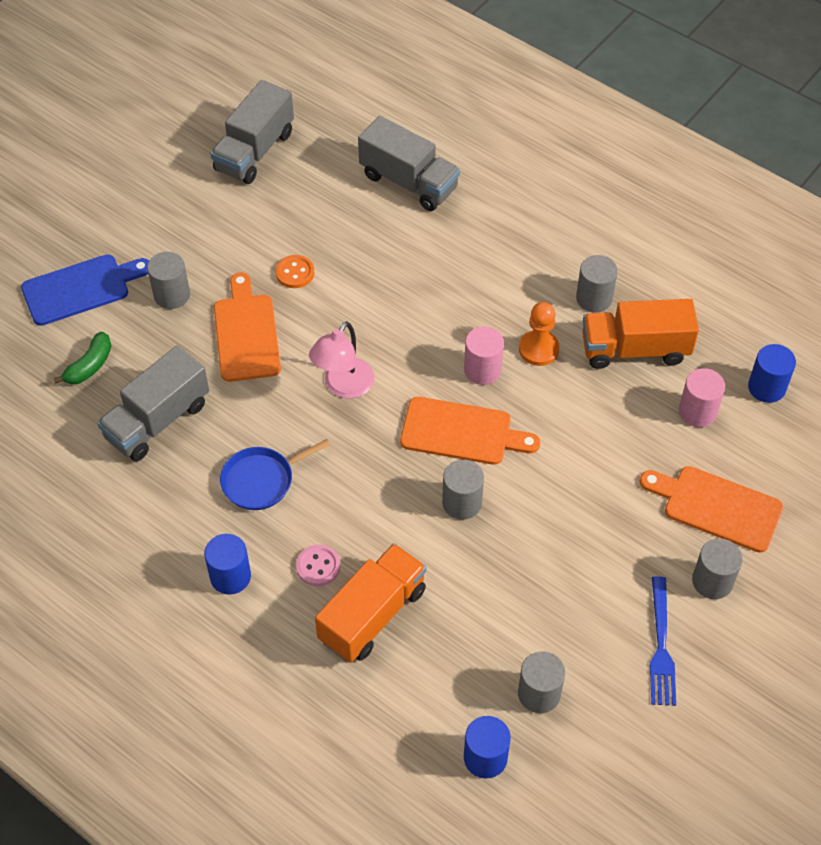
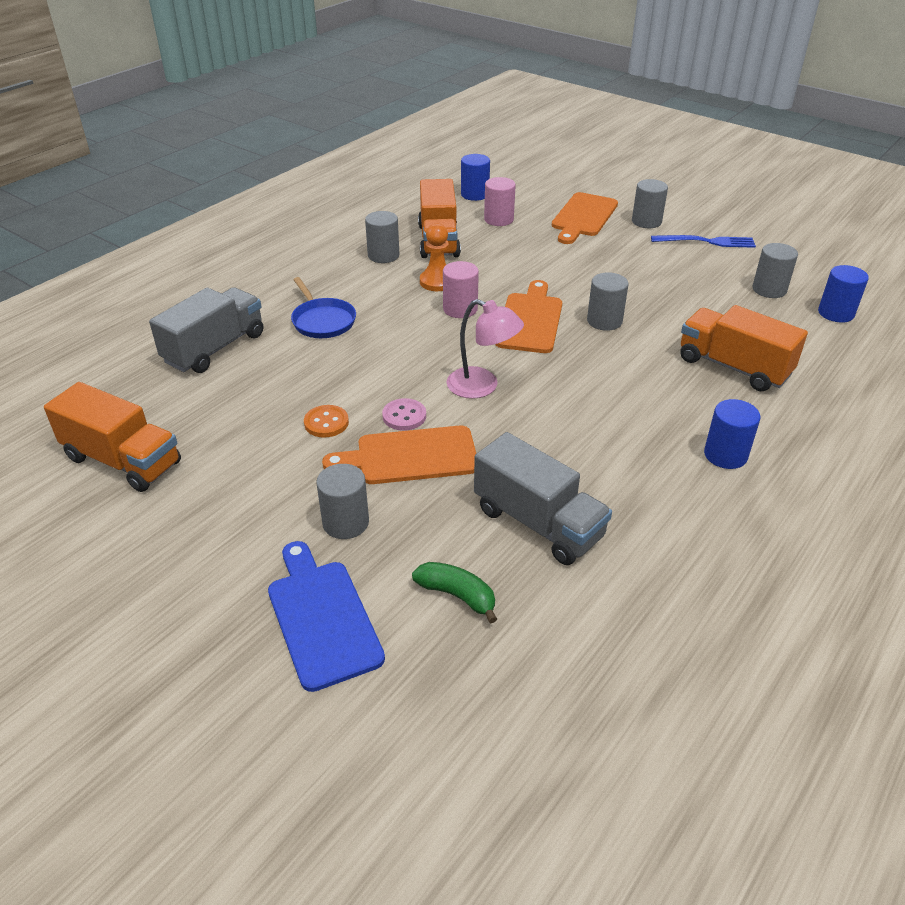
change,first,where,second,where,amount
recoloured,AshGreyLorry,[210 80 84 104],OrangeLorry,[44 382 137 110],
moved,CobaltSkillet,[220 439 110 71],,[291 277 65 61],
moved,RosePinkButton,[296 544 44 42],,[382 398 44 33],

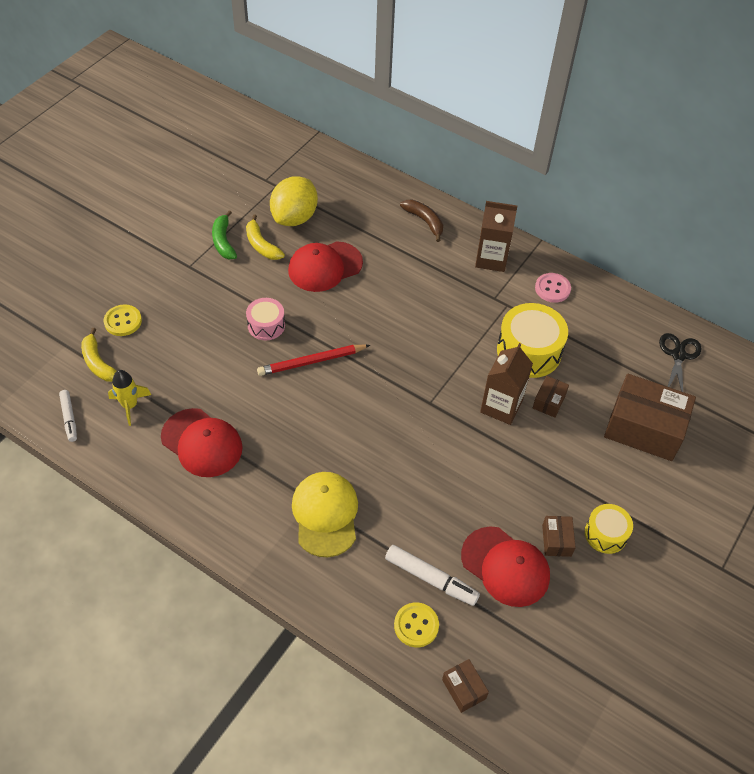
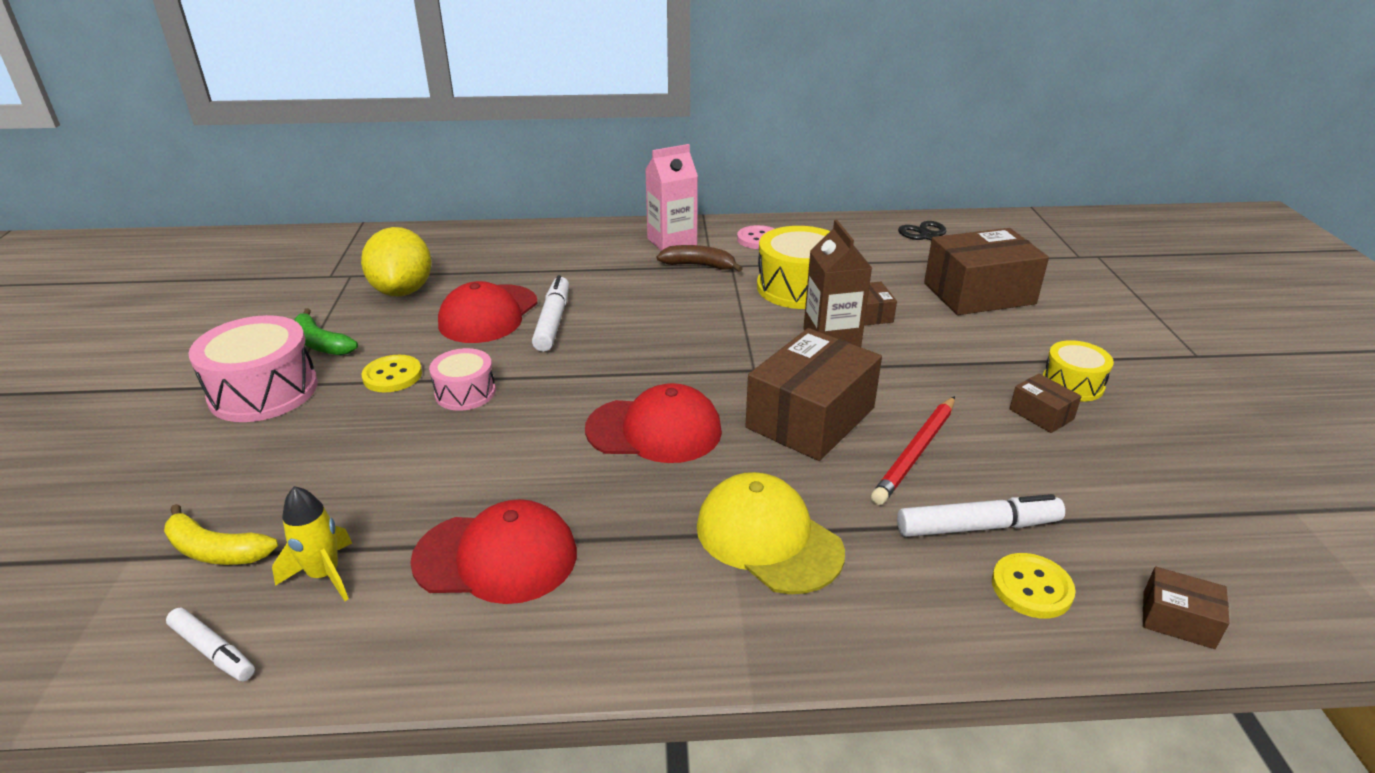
change,first,where,second,where,amount
moved,YellowButton,[104 304 38 32],,[362 355 60 37],
removed,YellowBanana,[246 214 39 46],,,
moved,ScarletPencil,[257 345 113 31],,[871 396 84 109],
moved,DarkBrownBanana,[400 200 43 42],,[657 245 86 27],
moved,ScarletBaseballCap,[461 526 89 81],,[585 383 137 80],
recoloured,DarkBrownMilkCarton,[475 201 42 71],RosePinkMilkCarton,[645 144 53 107],
added,,,RosePinkToyDrum,[188 315 130 107],
added,,,PureWhiteFeltPen,[532 275 37 77],
added,,,DarkBrownParcel,[745 328 137 133],

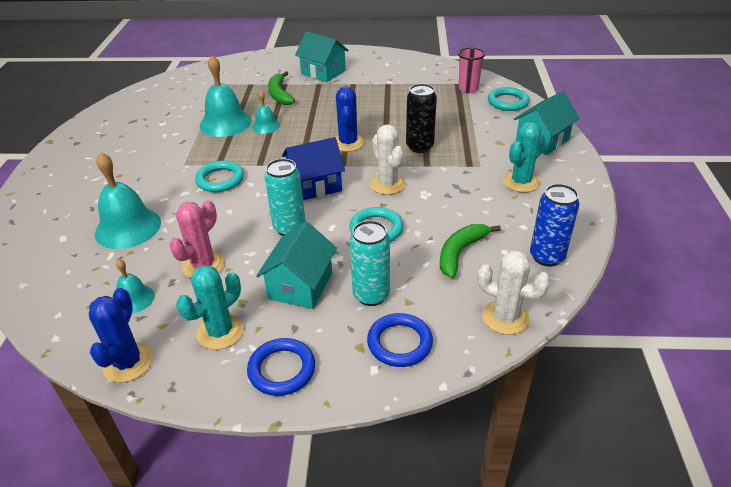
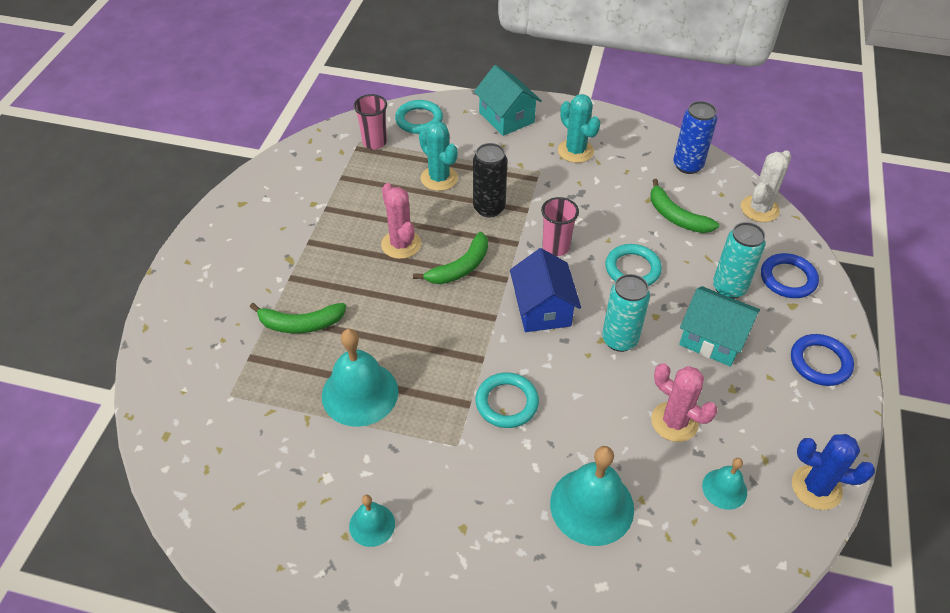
change,first,where,second,where,amount
moved,TurquoiseSaguaroCactus,[176 265 68 85],,[419 121 39 70],
moved,TurquoiseSchoolBell,[252 91 28 43],,[349 495 46 52],
removed,TurquoiseToyHouse,[295 31 54 51],,,
replaced,CobaltSaguaroCactus,[336 86 29 66],EmeraldBanana,[413 232 75 52],
replaced,PureWhiteSaguaroCactus,[370 124 36 71],RosePinkCup,[541 197 38 59],
added,,,RosePinkSaguaroCactus,[381 183 40 76],

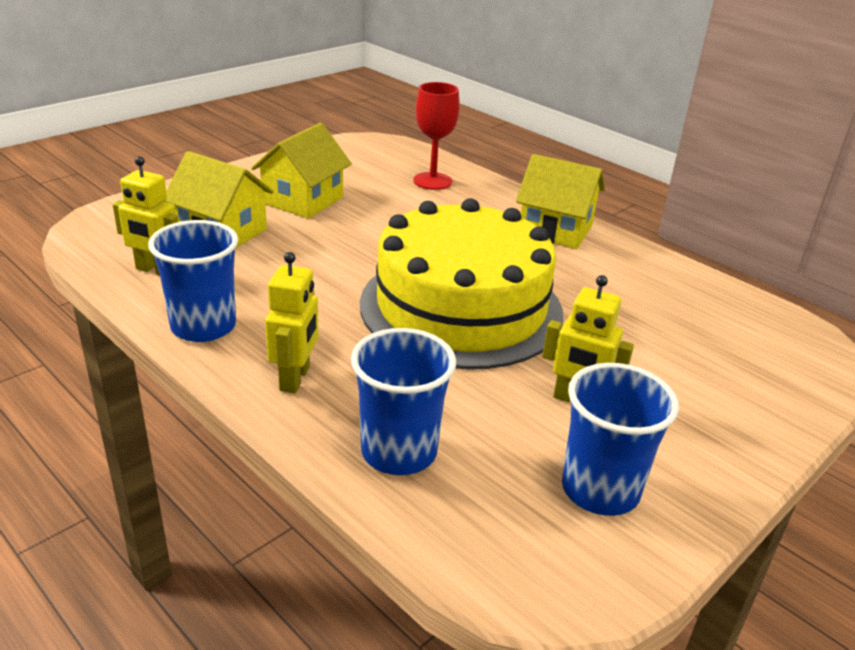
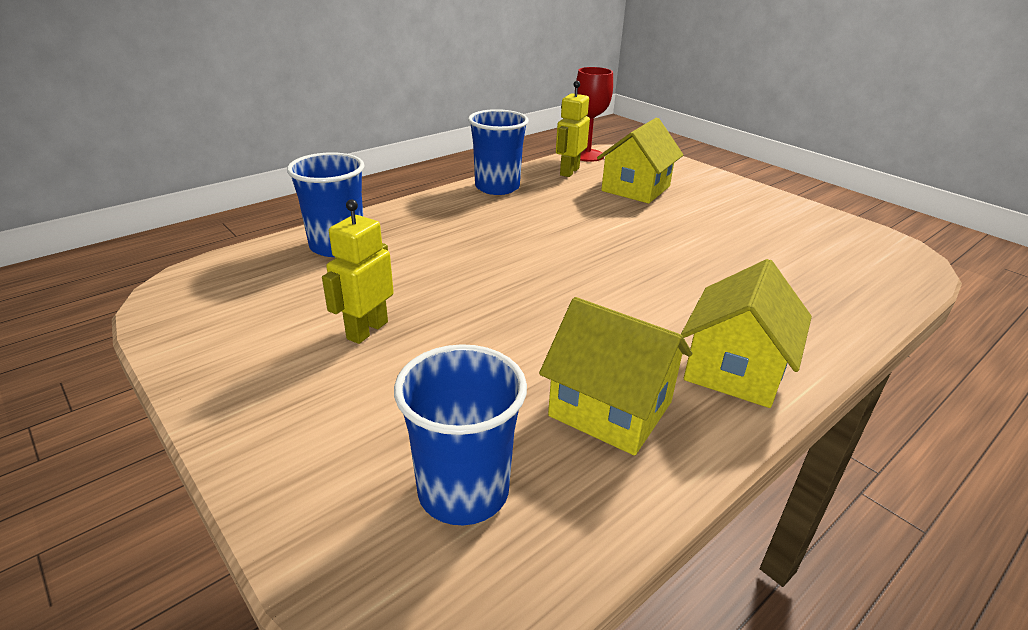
change,first,where,second,where,amount
moved,YellowToyHouse,[251 123 101 95],,[539 297 153 159],
removed,YellowRobotFigure,[265 252 54 141],,,
removed,YellowLayerCake,[360 198 204 171],,,
moved,ScarletWineGlass,[413 82 47 108],,[576 67 37 95],
moved,CobaltCup,[562 363 117 153],,[394 344 133 181],

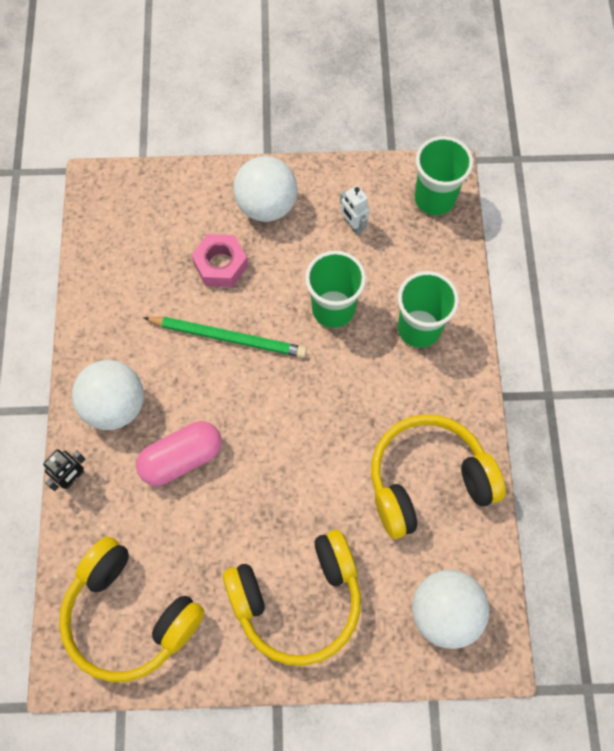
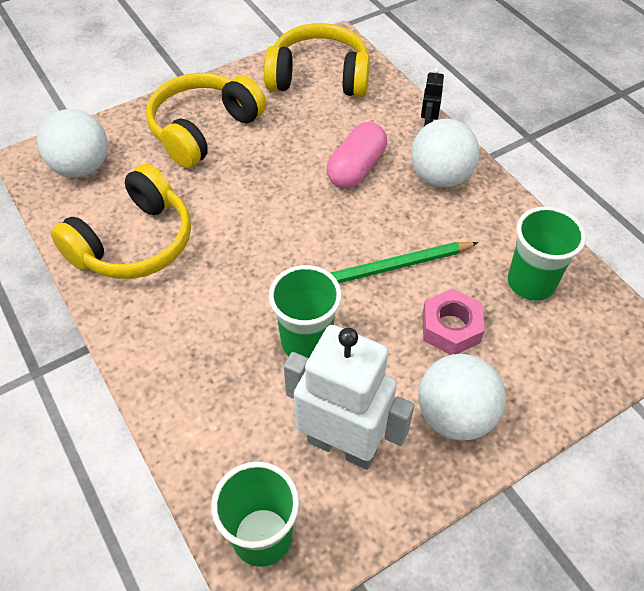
change,first,where,second,where,amount
resized,PureWhiteRobotFigure,[340 185 30 50],,[284 325 130 145],x2.32
moved,EmeraldCup,[398 271 61 77],,[508 206 78 95],

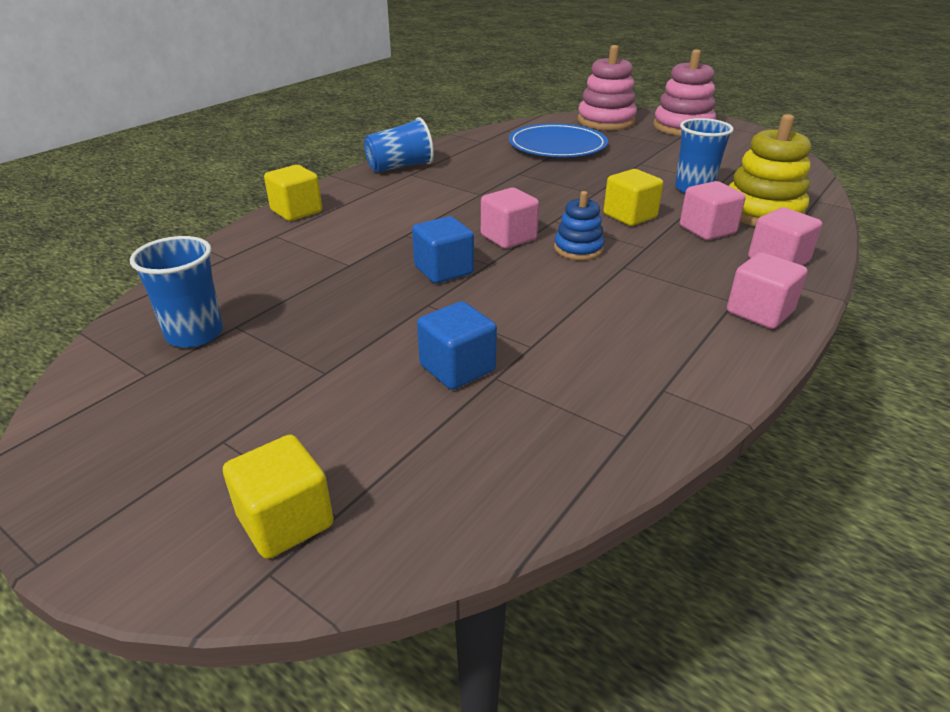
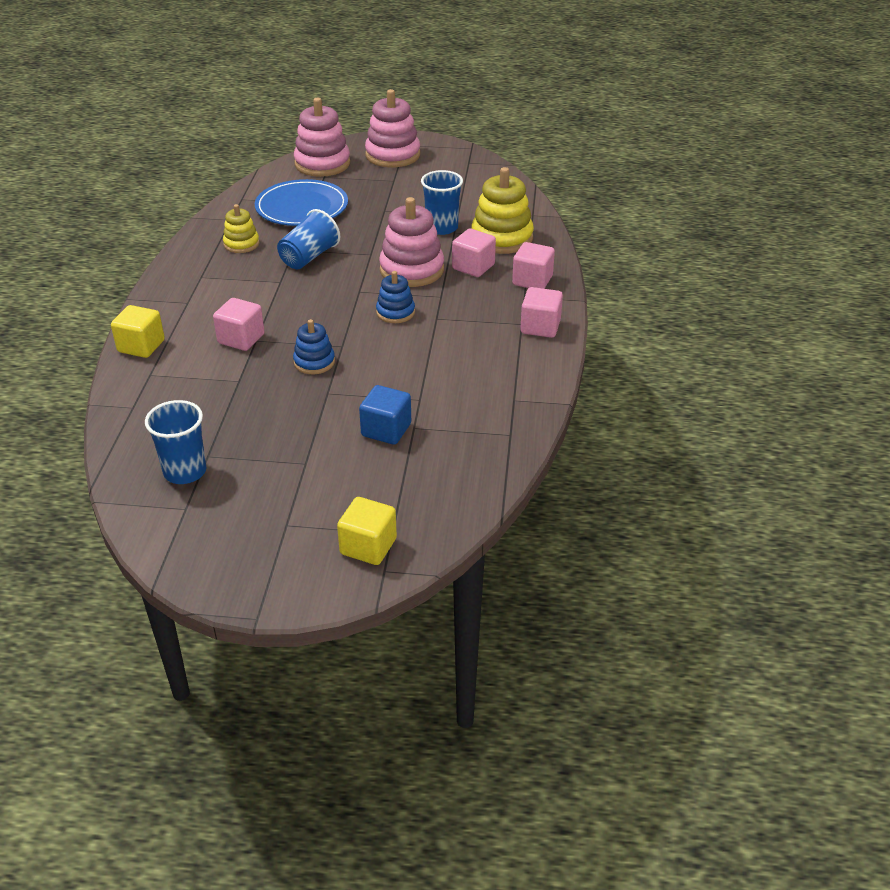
change,first,where,second,where,amount
moved,CobaltCup,[364 117 70 56],,[277 209 63 61],
replaced,CobaltBlock,[412 216 62 67],CobaltStackingRings,[293 319 42 55],
moved,RosePinkBlock,[481 188 58 61],,[213 298 52 53],
replaced,YellowBlock,[604 169 59 57],RosePinkStackingRings,[379 197 65 90],
added,,,YellowStackingRings,[223 204 36 49],

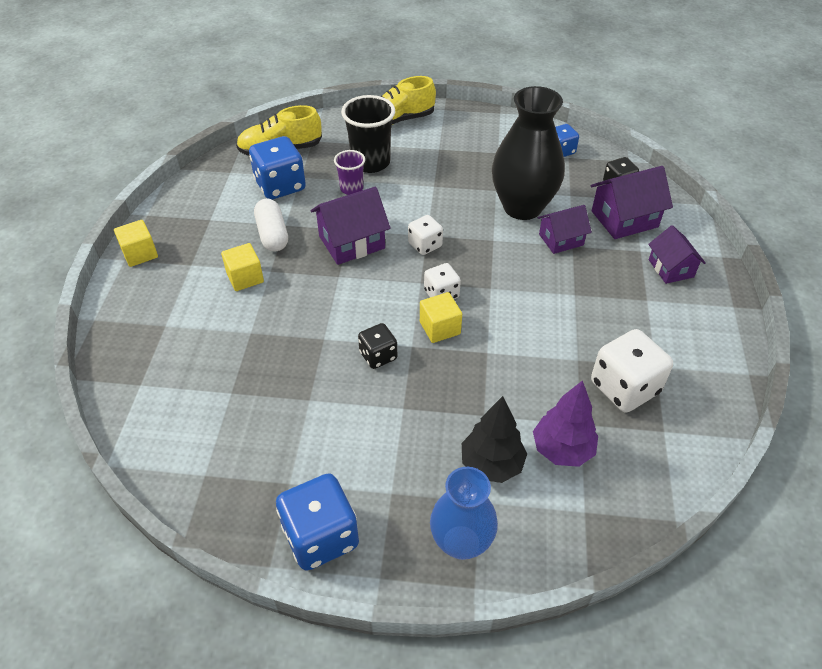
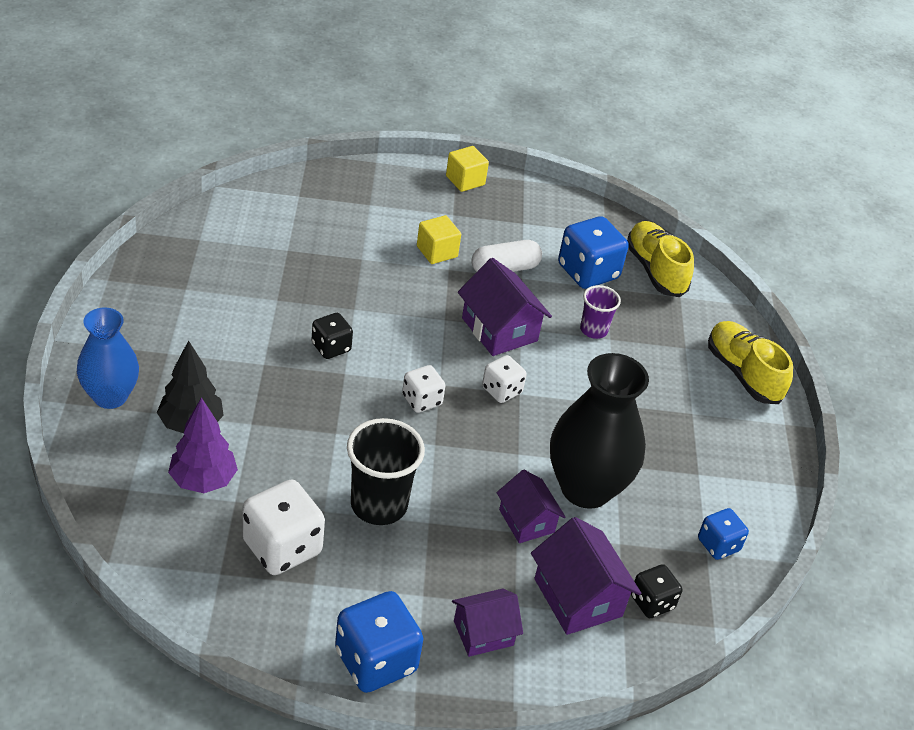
change,first,where,second,where,amount
moved,CobaltDie,[276 473 83 98],,[335 591 88 102],
moved,BlackCup,[341 95 54 78],,[347 418 78 107],
removed,YellowBlock,[420 292 42 51],,,

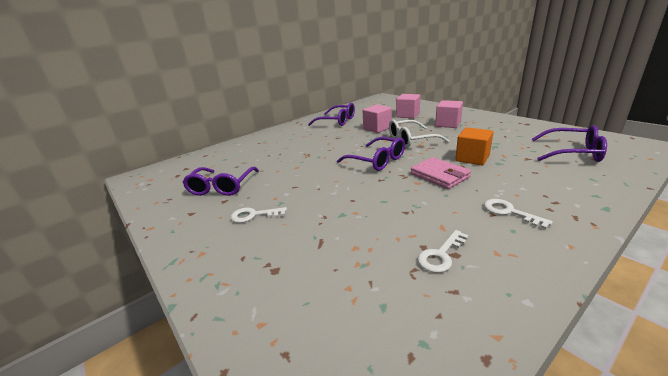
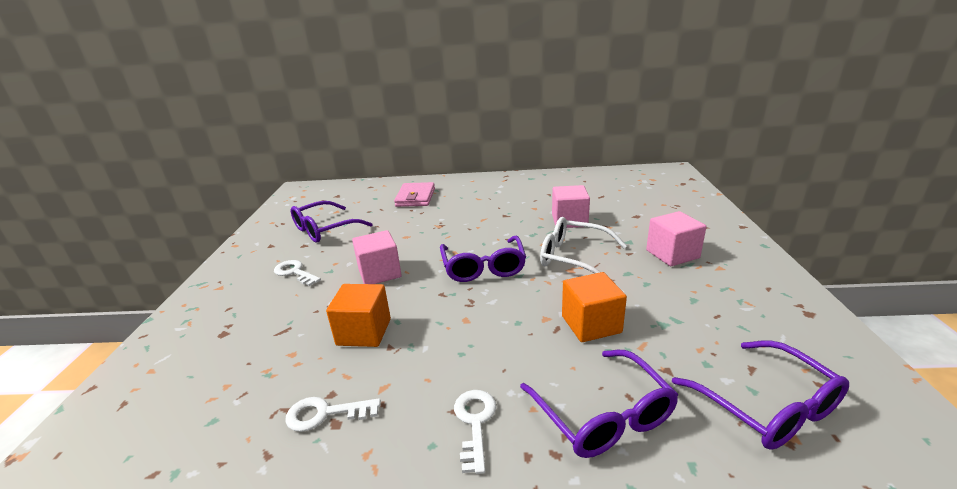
change,first,where,second,where,amount
moved,PurpleGlasses,[308 103 47 23],,[520 350 158 108],
moved,RosePinkBlock,[396 94 24 25],,[352 230 50 54],
moved,RosePinkWallet,[411 157 60 32],,[394 182 41 25],
added,,,OrangeBlock,[326 284 65 63],

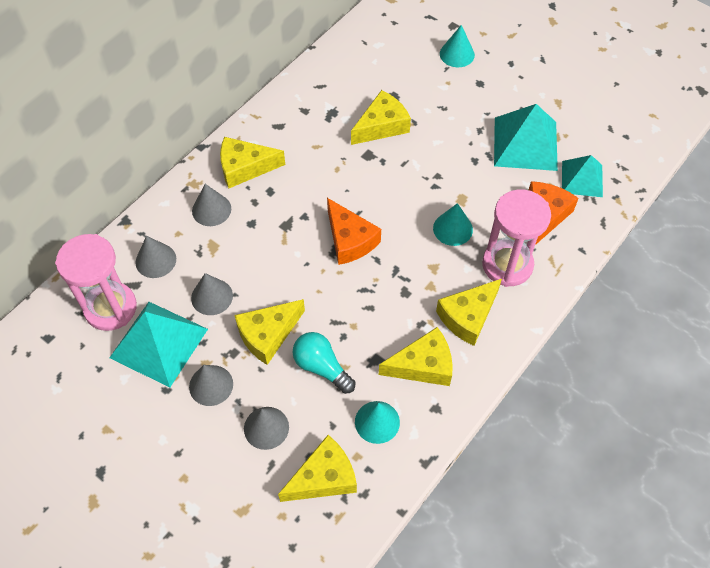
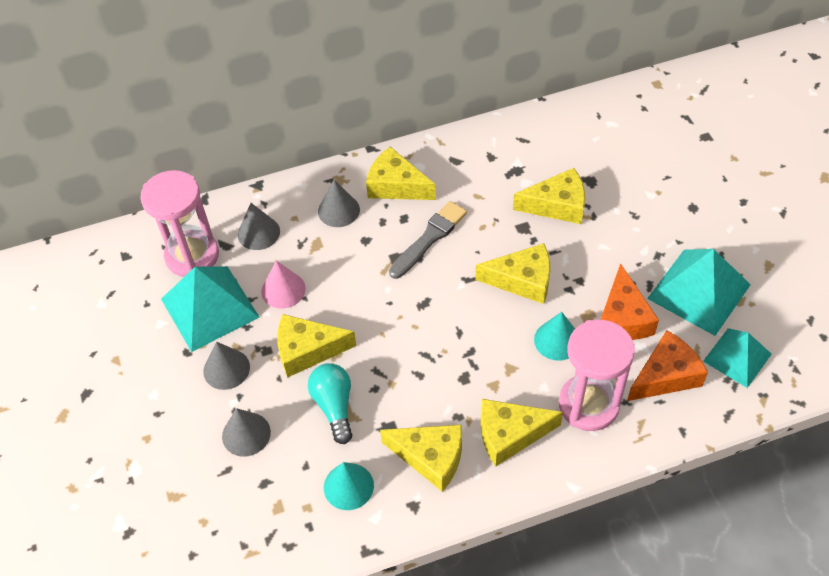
change,first,where,second,where,amount
recoloured,AshGreyCone,[191 273 42 42],RosePinkCone,[261 261 45 48],
moved,YellowPieceOfCheese,[278 435 79 67],,[476 243 74 61],
moved,OrangePieceOfCheese,[327 198 54 67],,[601 263 58 77],
removed,TurquoiseCone,[440 25 35 42],,,
added,,,AshGreyPaintBrush,[389 201 78 78],

